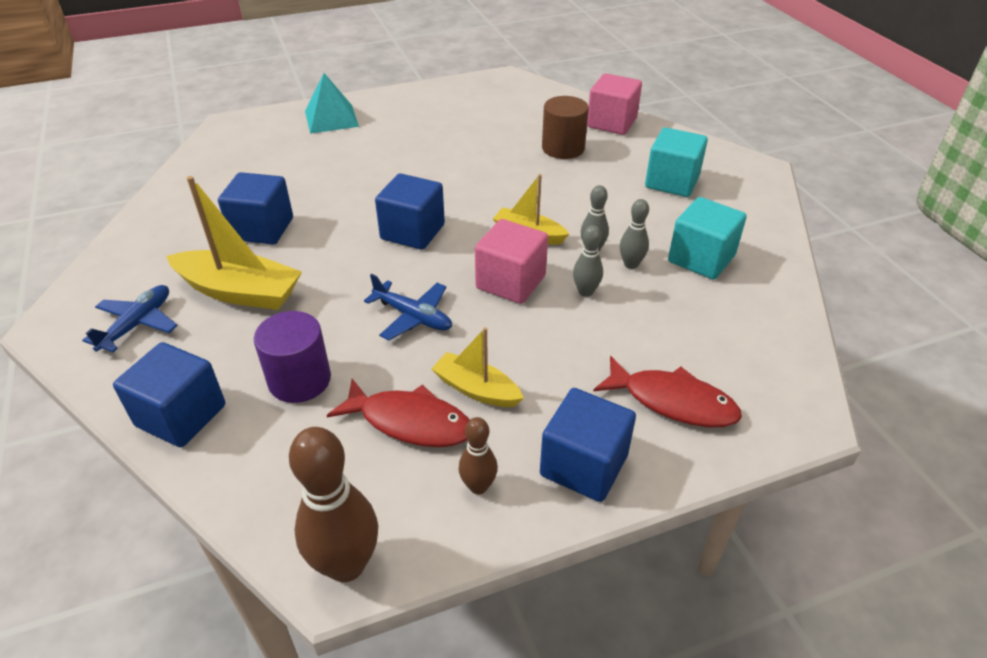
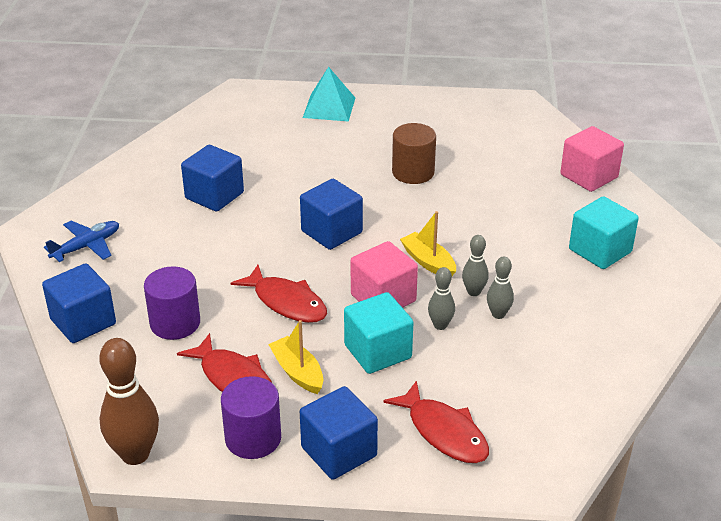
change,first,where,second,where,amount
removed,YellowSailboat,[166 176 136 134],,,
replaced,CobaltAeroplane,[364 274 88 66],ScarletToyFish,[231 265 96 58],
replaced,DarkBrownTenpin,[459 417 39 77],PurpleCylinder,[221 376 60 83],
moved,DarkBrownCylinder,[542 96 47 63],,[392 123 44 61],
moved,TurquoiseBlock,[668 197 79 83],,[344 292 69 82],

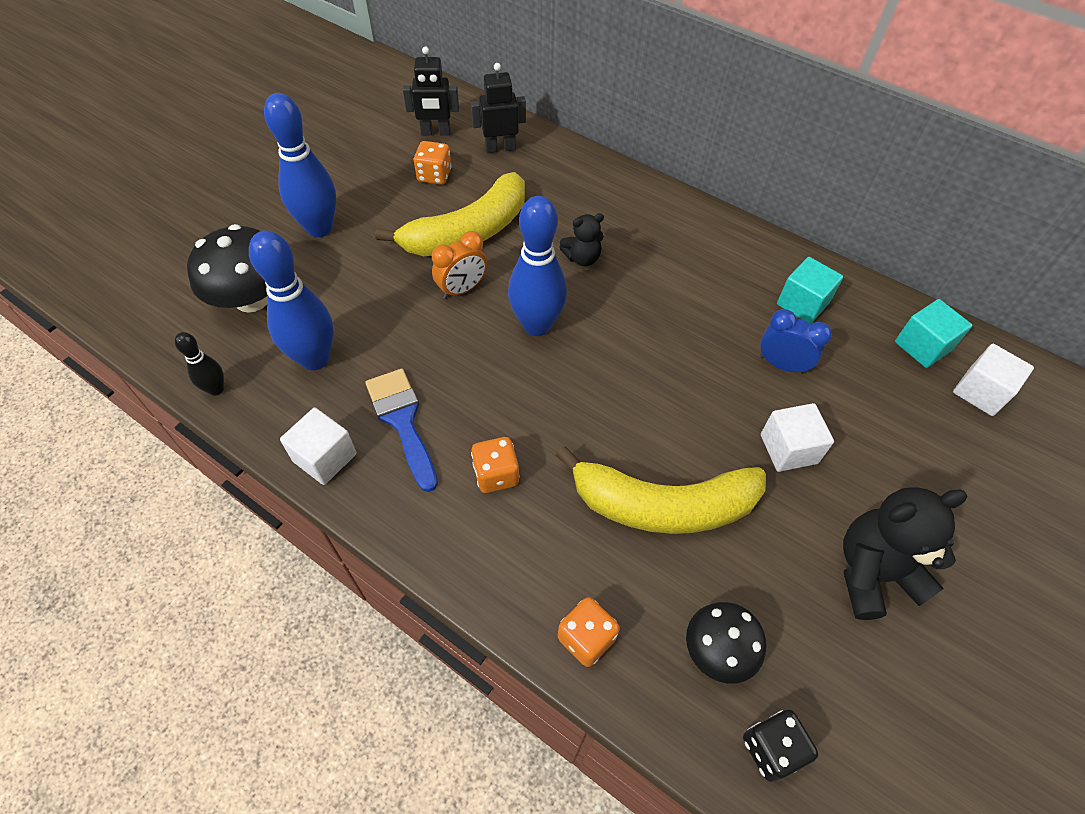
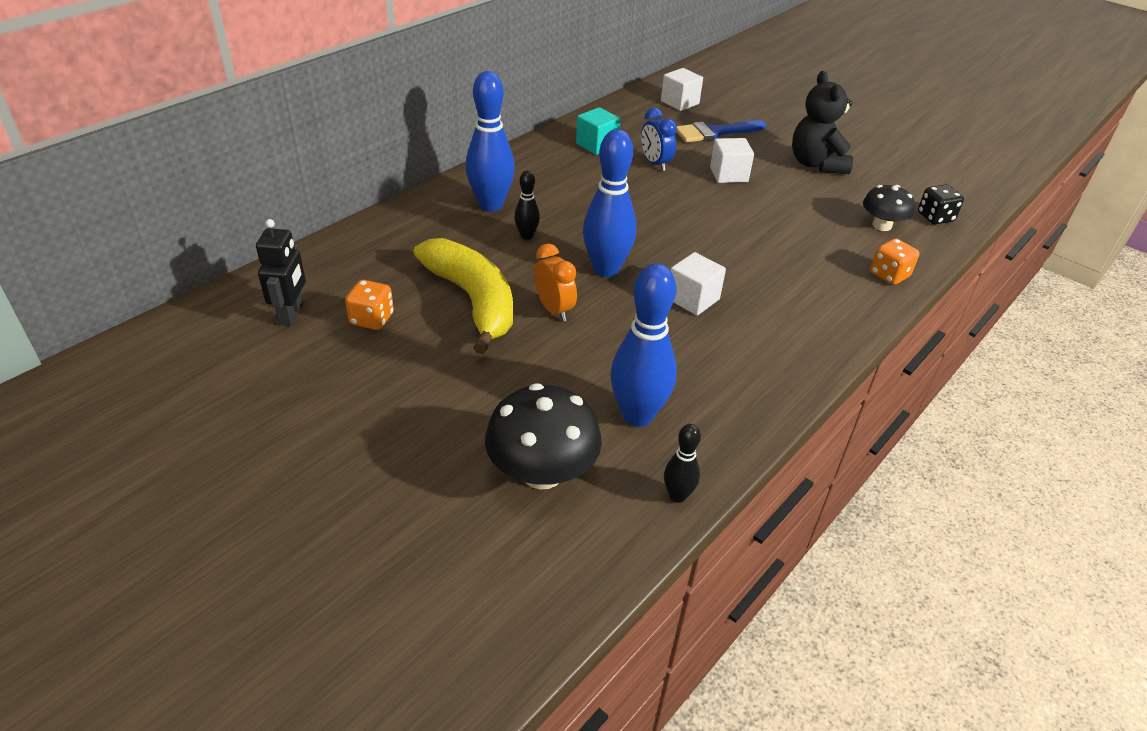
change,first,where,second,where,amount
moved,CobaltTenpin,[264 93 72 144],,[466 71 49 141],
moved,PureWhiteBlock,[280 408 76 77],,[671 252 55 63],
moved,CobaltPaintBrush,[365 369 73 123],,[676 120 90 23],
removed,BlackRobotFigure,[471 63 55 90],,,
removed,OrangeDie,[471 437 49 56],,,
removed,YellowBanana,[556 446 210 88],,,
replaced,BlackTeddy,[559 213 45 53],BlackTenpin,[514 171 26 69],
turned,CobaltAlarmClock,[760 309 72 65],,[641 108 36 63],60 degrees counterclockwise
removed,TurquoiseBlock,[895 299 77 69],,,

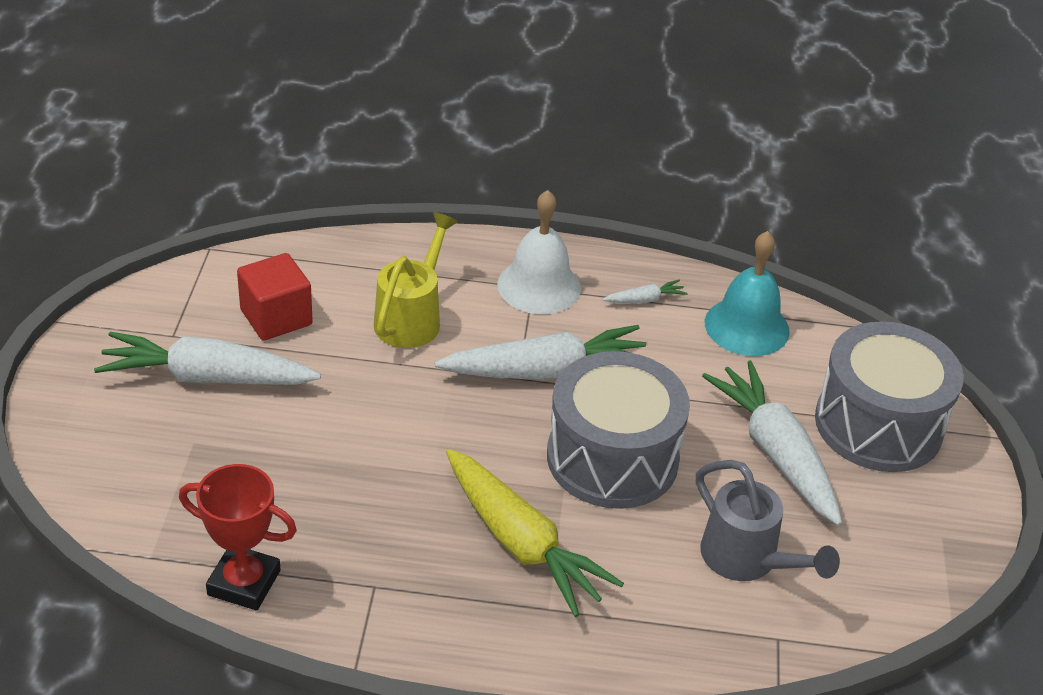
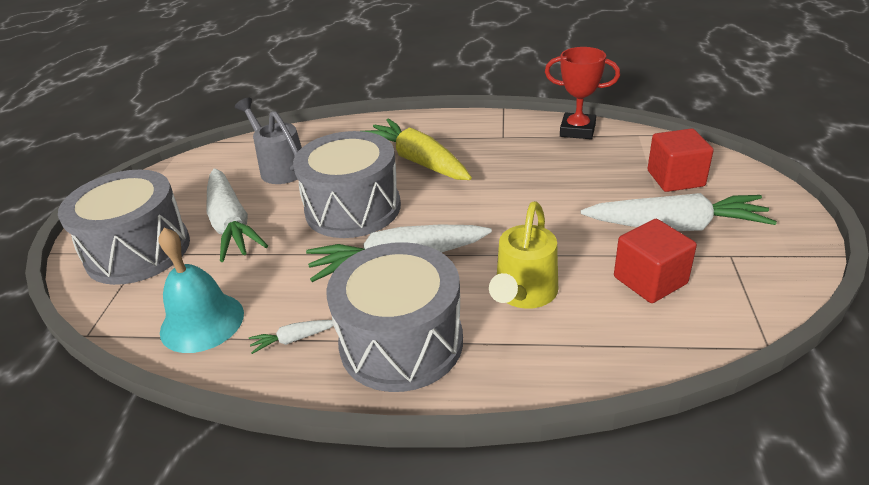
change,first,where,second,where,amount
replaced,PureWhiteSchoolBell,[497 190 84 124],AshGreyToyDrum,[326 242 137 150],
added,,,ScarletBlock,[647 128 67 64],

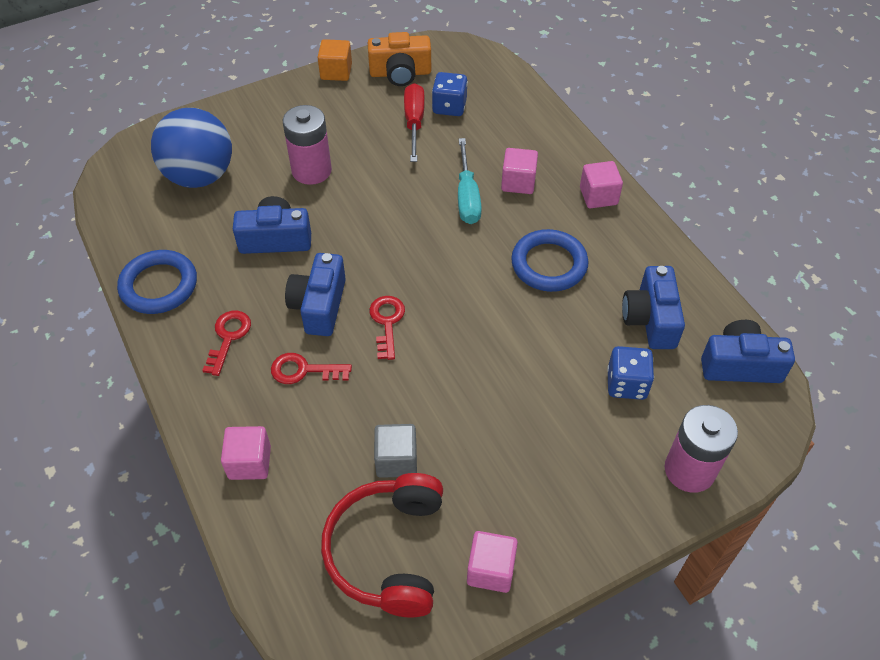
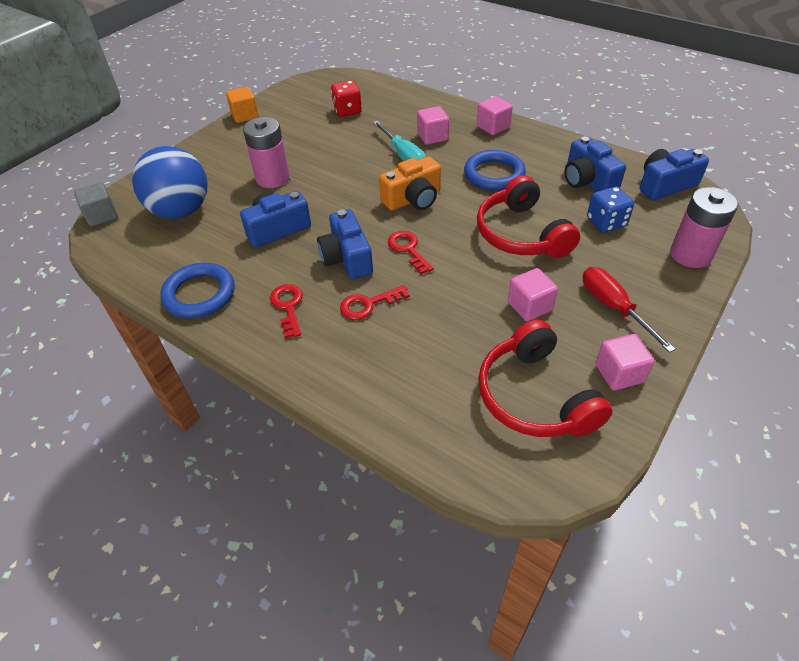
change,first,where,second,where,amount
moved,RosePinkBlock,[221 426 50 54],,[508 268 50 53],
moved,OrangeCamera,[368 32 63 54],,[379 156 62 55],
moved,AshGreyBlock,[374 424 43 54],,[74 182 44 45],
moved,ScarletScrewdriver,[404 83 21 79],,[583 267 93 86],
recoloured,CobaltDie,[432 72 36 44],ScarletDie,[331 80 31 37],
added,,,ScarletHeadset,[477 175 103 83],

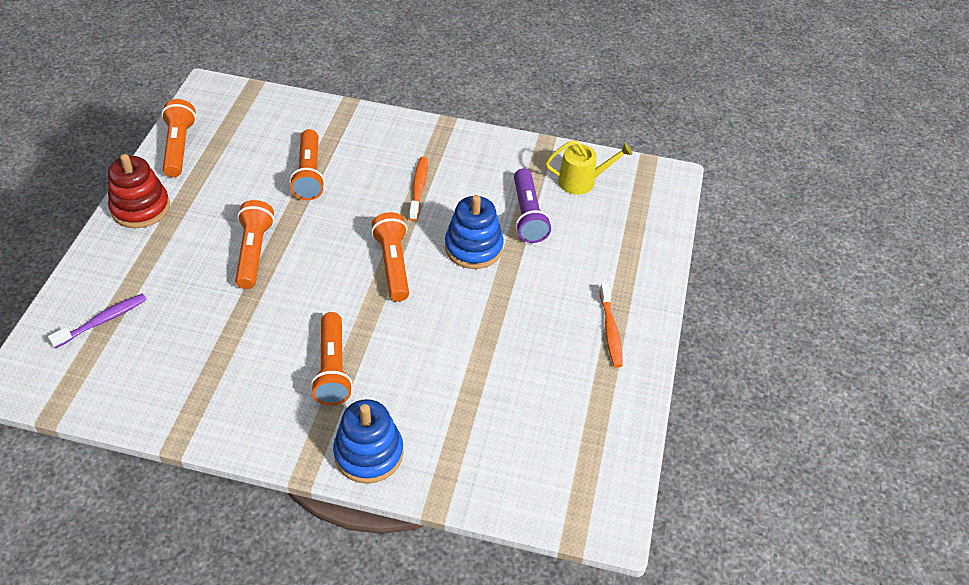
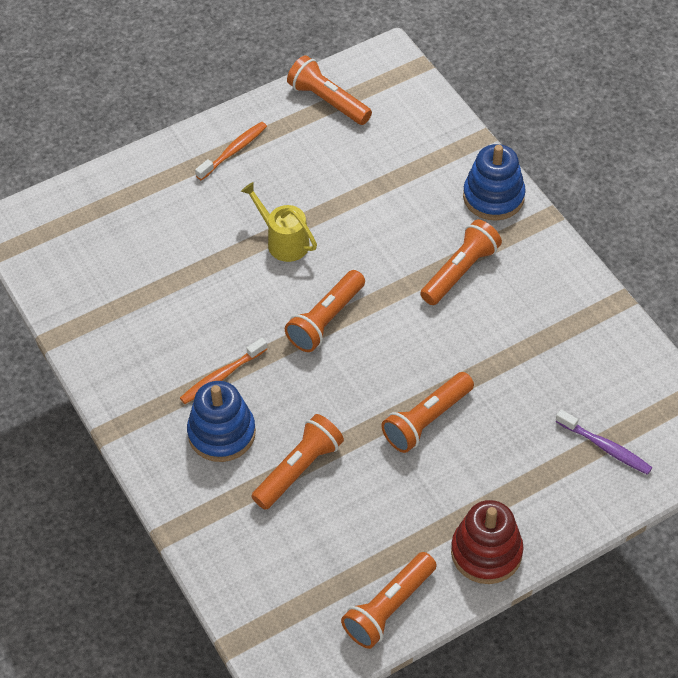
change,first,where,second,where,amount
turned,PurpleToothBrush,[48 293 99 55],,[555 409 98 66],150 degrees counterclockwise
moved,CobaltStackingRings,[445 195 59 74],,[187 381 69 81],
removed,PurpleTorch,[514 169 37 74],,,
moved,YellowSprinklingCan,[546 140 86 55],,[241 182 76 80],
added,,,OrangeTorch,[287 55 85 70],

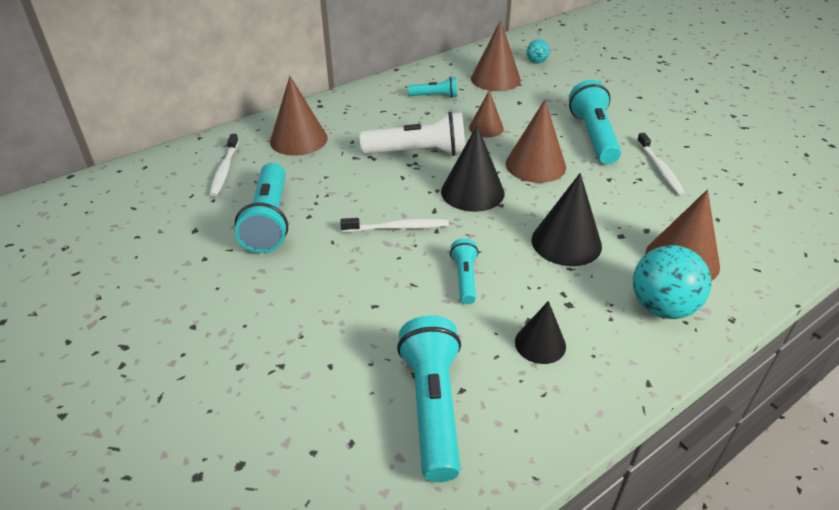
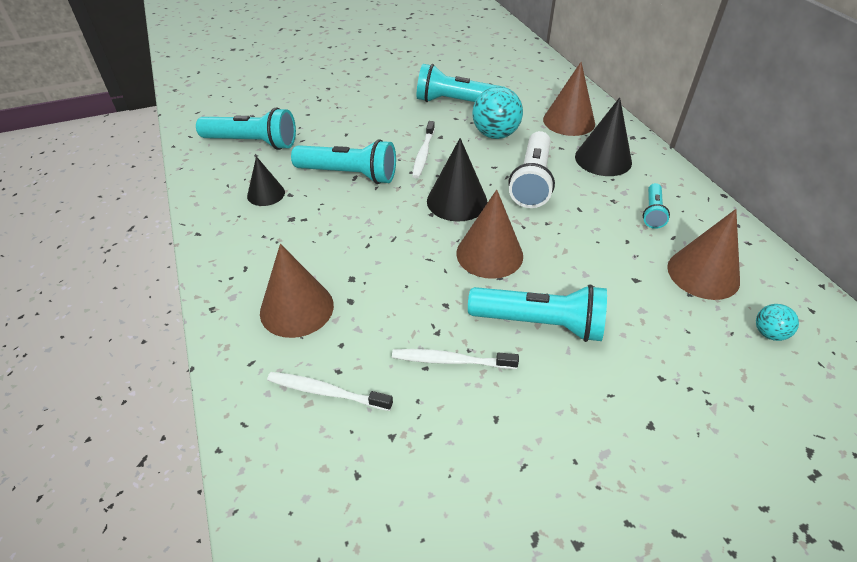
change,first,where,second,where,amount
moved,PureWhiteToothBrush,[209 134 30 63],,[267 372 126 39],
resized,TurquoiseTorch,[450 238 29 66],,[291 139 105 45],x1.86
removed,DarkBrownCone,[469 90 35 47],,,
moved,BlackCone,[532 173 70 93],,[575 97 57 79],
moved,TurquoiseSphere,[633 245 79 74],,[472 87 51 52],

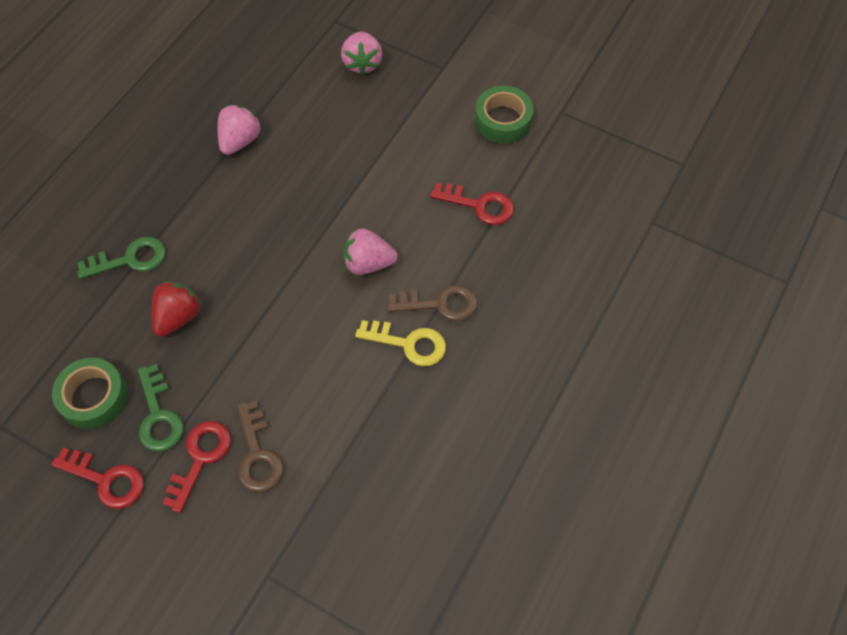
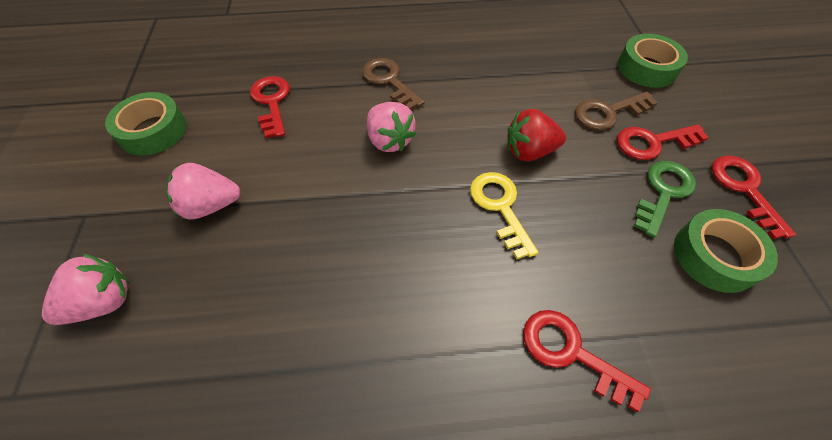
change,first,where,second,where,amount
recoloured,EmeraldLatchkey,[77 237 89 42],ScarletLatchkey,[523 310 128 102],
moved,ScarletToyStrawberry,[151 281 50 56],,[507 109 59 52],
moved,RosePinkToyStrawberry,[218 105 43 50],,[166 163 75 57],
turned,DarkBrownLatchkey,[237 401 46 92],,[575 92 83 38],150 degrees counterclockwise
moved,YellowLatchkey,[355 320 91 46],,[470 172 68 87],
added,,,EmeraldTape,[618 34 70 54],

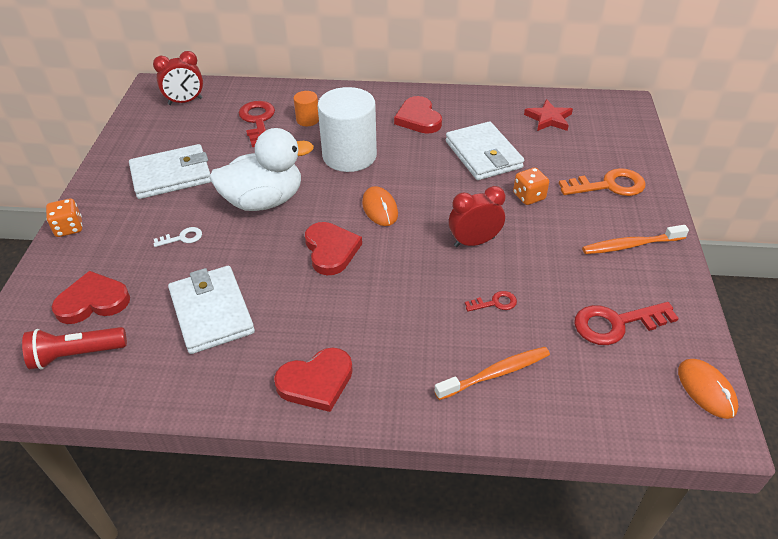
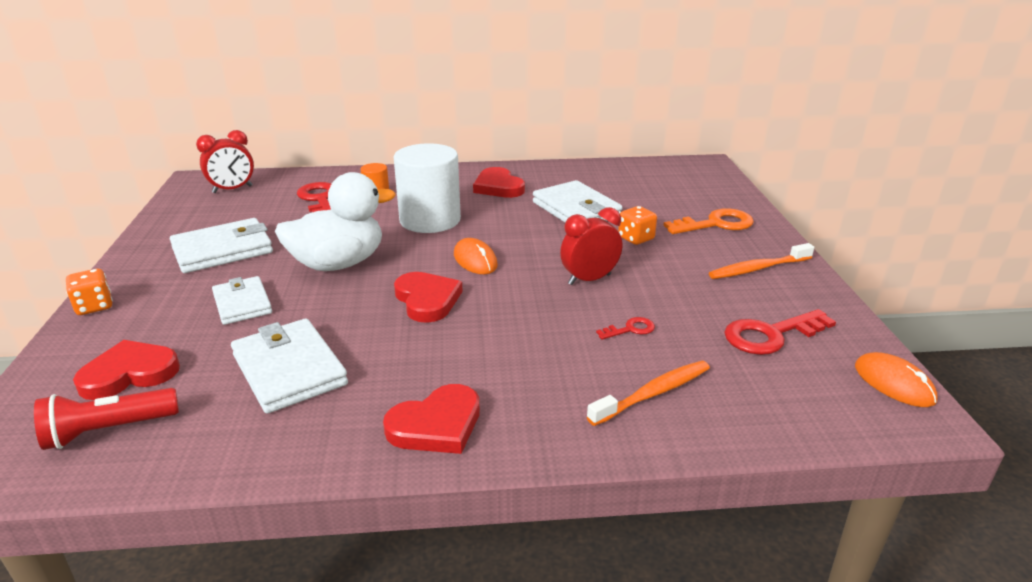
change,first,where,second,where,amount
replaced,PureWhiteLatchkey,[153 227 49 20],PureWhiteWallet,[212 276 60 49],
removed,ScarletFivePointedStar,[524 99 49 32],,,

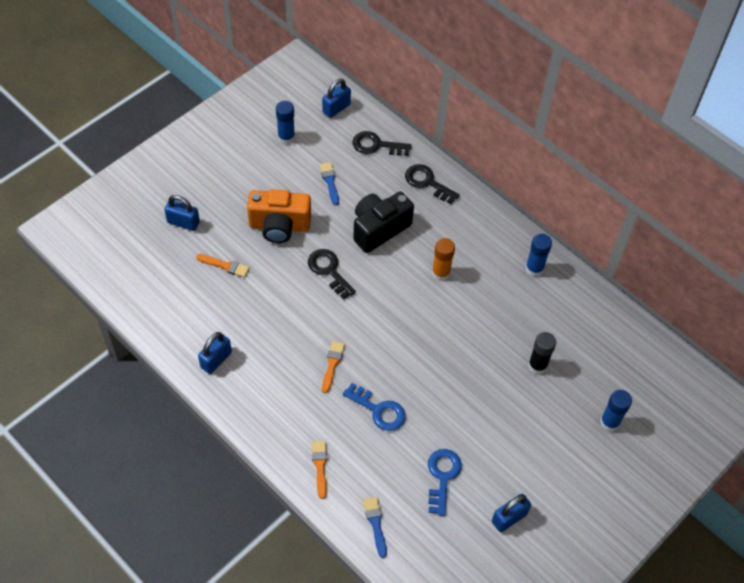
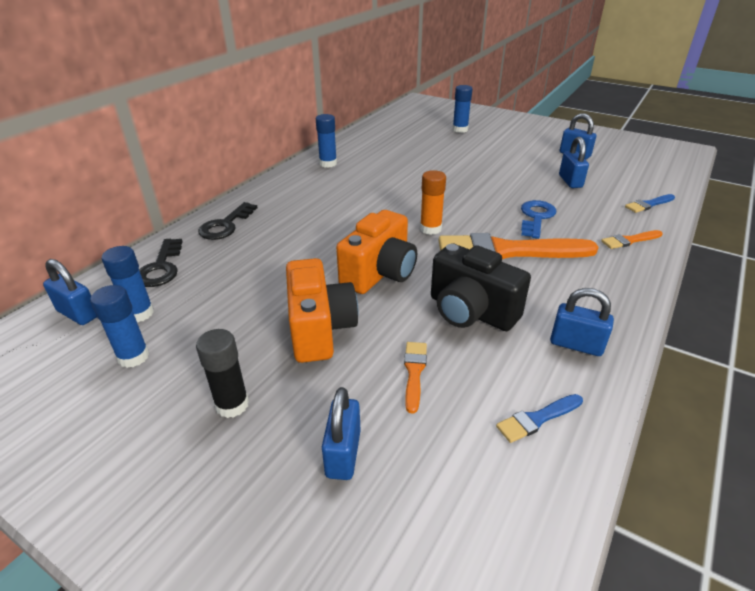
change,first,where,second,where,amount
replaced,BlackLatchkey,[308 249 48 50],OrangeCamera,[336 210 81 84],
moved,CobaltPaintBrush,[320 162 19 44],,[496 394 87 49],
resized,OrangePaintBrush,[322 341 23 52],,[439 233 160 26],x2.28
moved,BlackCamera,[353 192 61 61],,[431 243 100 88],
replaced,CobaltLatchkey,[428 449 34 67],CobaltSmallLock,[559 137 30 51],
moved,OrangeStickOfGlue,[432 238 23 43],,[420 170 26 65],
moved,BlackStickOfGlue,[528 332 28 42],,[196 329 53 89],
added,,,CobaltStickOfGlue,[102 246 52 77],

